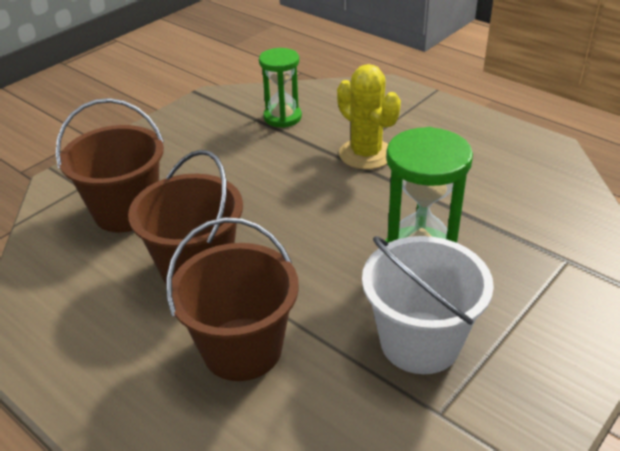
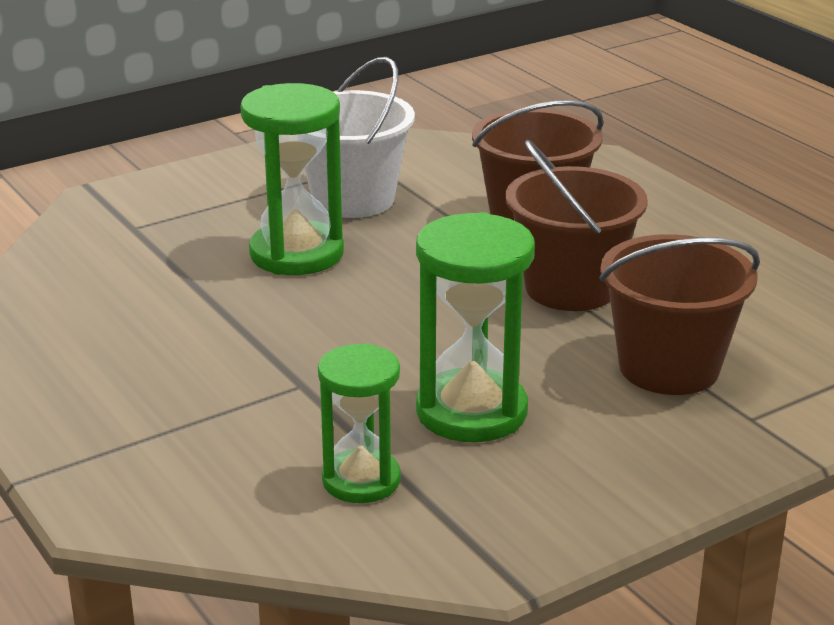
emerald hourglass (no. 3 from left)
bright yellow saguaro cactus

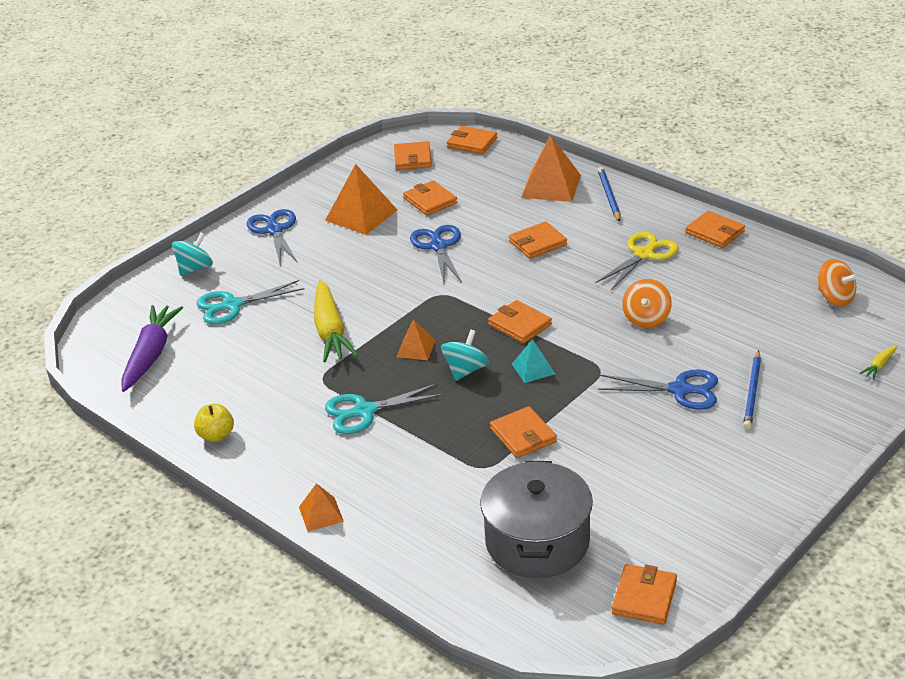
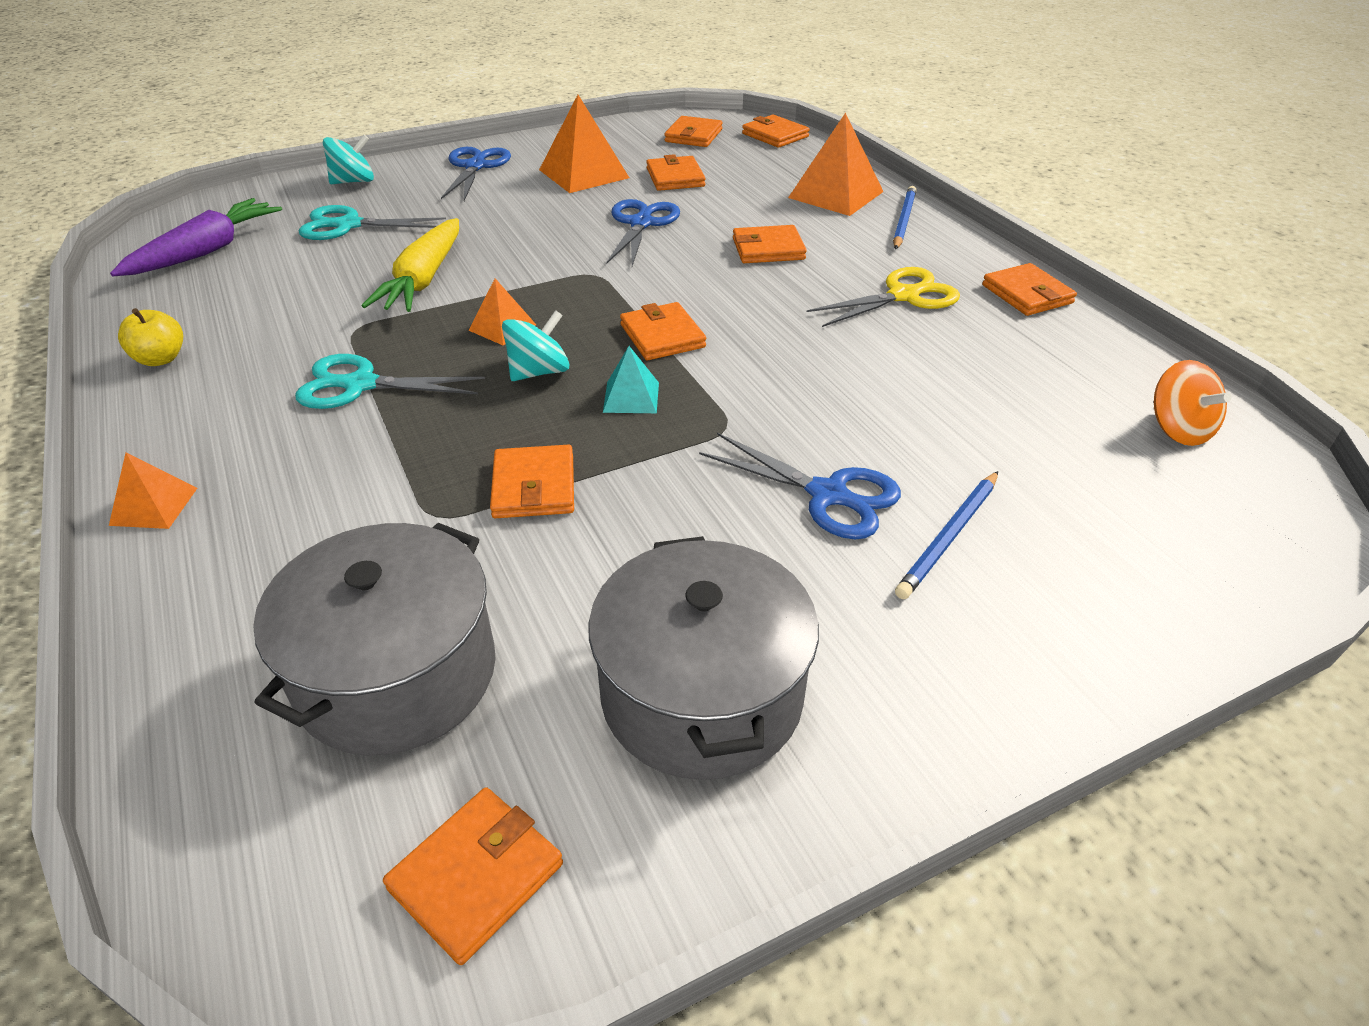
gray cooking pot (no. 2 from left)
orange spinning top (no. 1 from left in the first image)
bright yellow root vegetable (no. 2 from left in the first image)

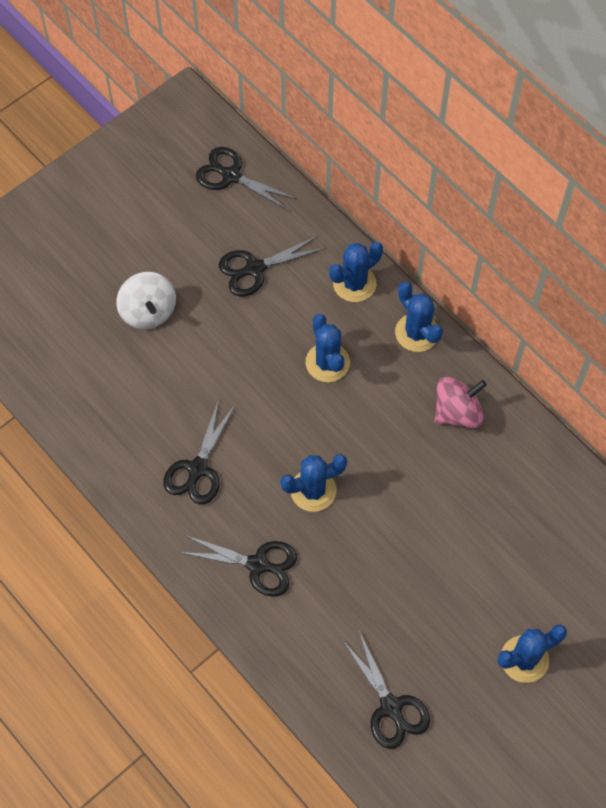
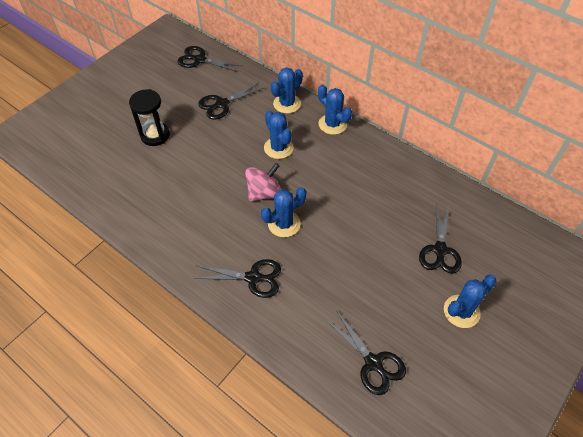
jet-black hourglass
rosy spinning top
jet-black pair of scissors (no. 5 from left)

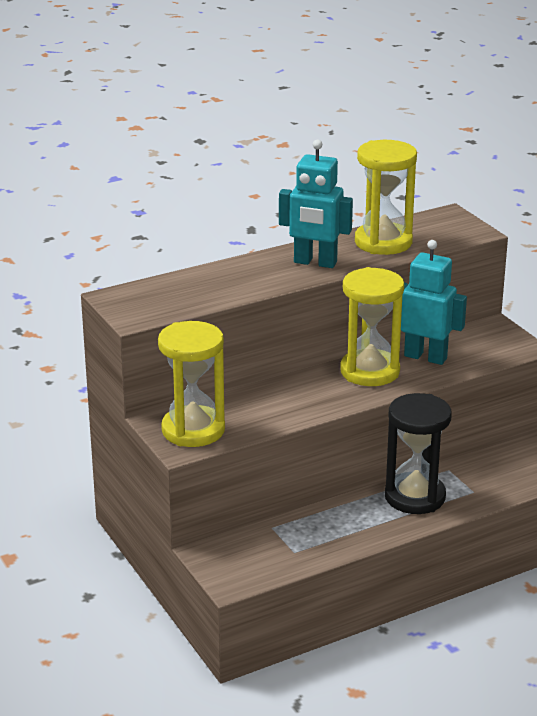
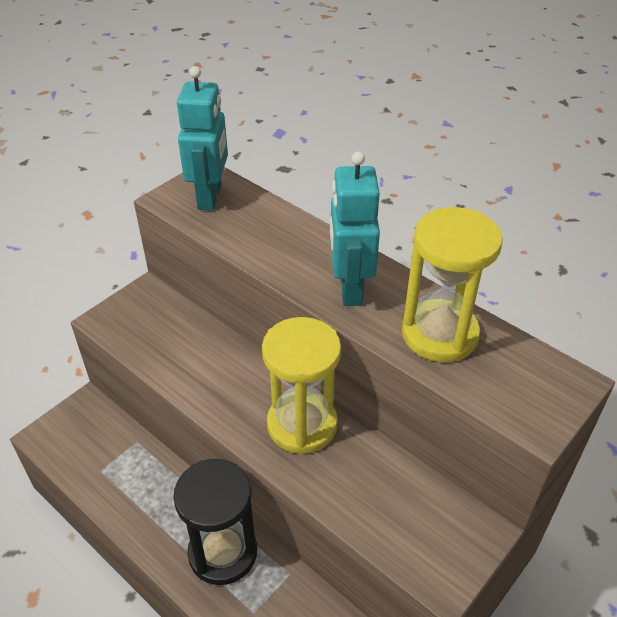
turquoise robot (no. 1 from left)
bright yellow hourglass (no. 1 from left in the first image)

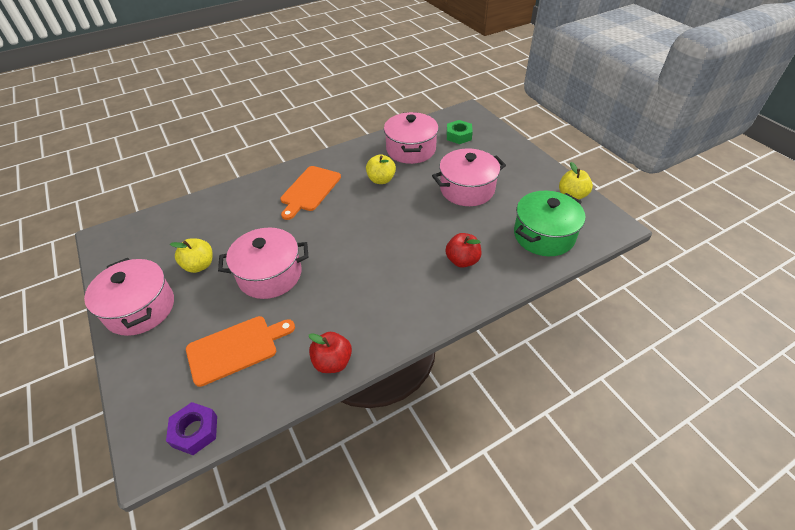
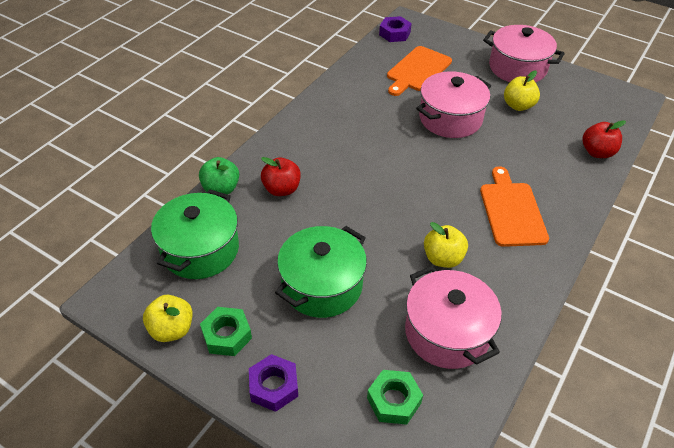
emerald apple
emerald hex nut (no. 1 from left)
royal purple hex nut (no. 1 from left)
emerald cooking pot (no. 2 from left)
scarlet apple (no. 2 from left)

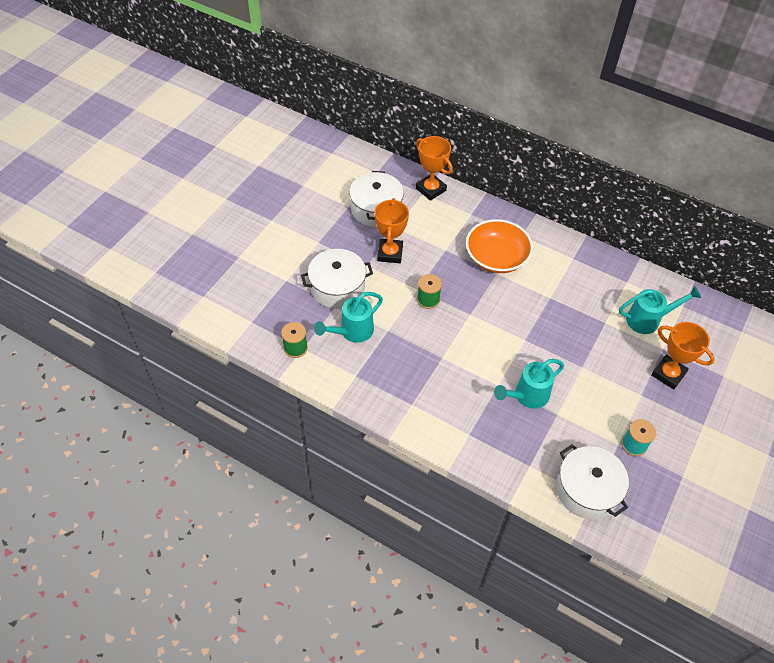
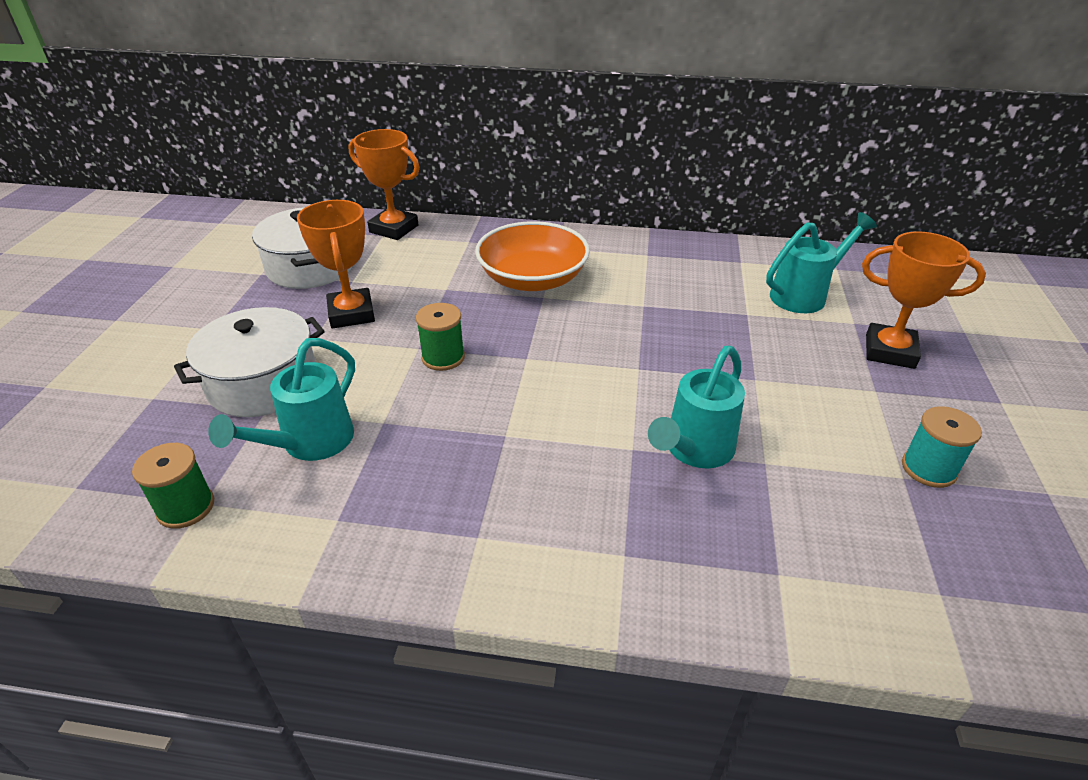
white cooking pot (no. 3 from left in the first image)

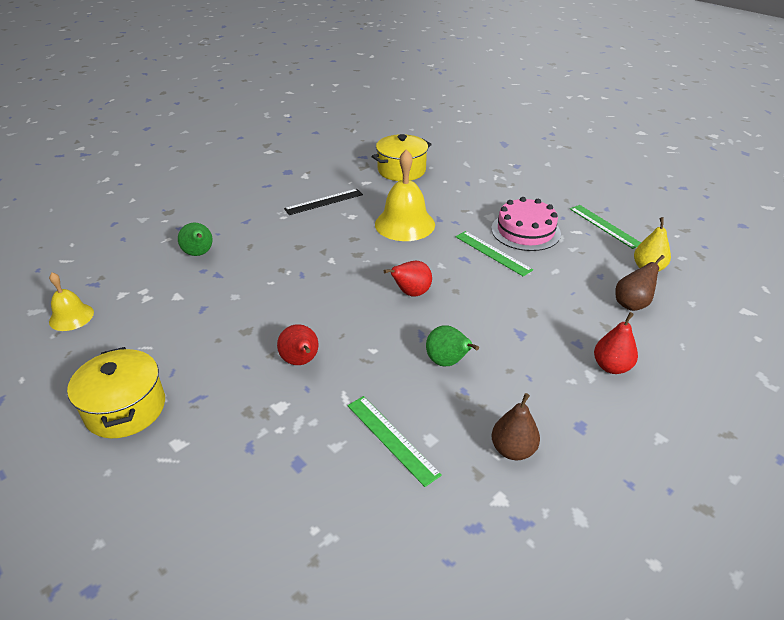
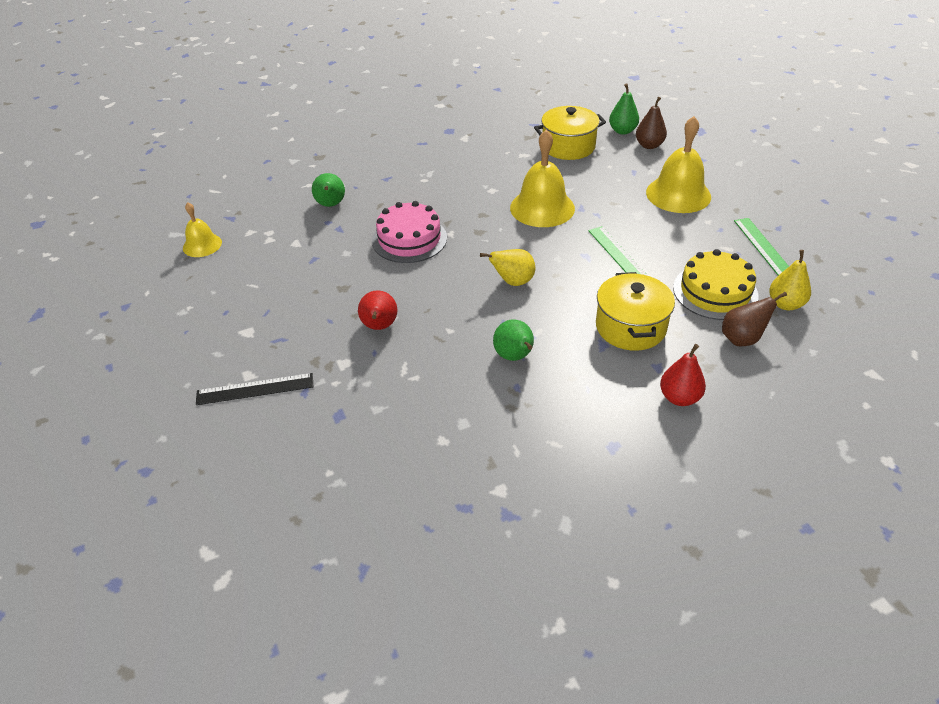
jet-black measuring stick
rosy cake
bright yellow toy pear (no. 1 from left)
bright yellow cooking pot (no. 2 from left)
emerald toy pear (no. 3 from left)
russet toy pear (no. 1 from left)
bright yellow hand bell (no. 3 from left)
bright yellow cake
emerald measuring stick (no. 1 from left in the first image)

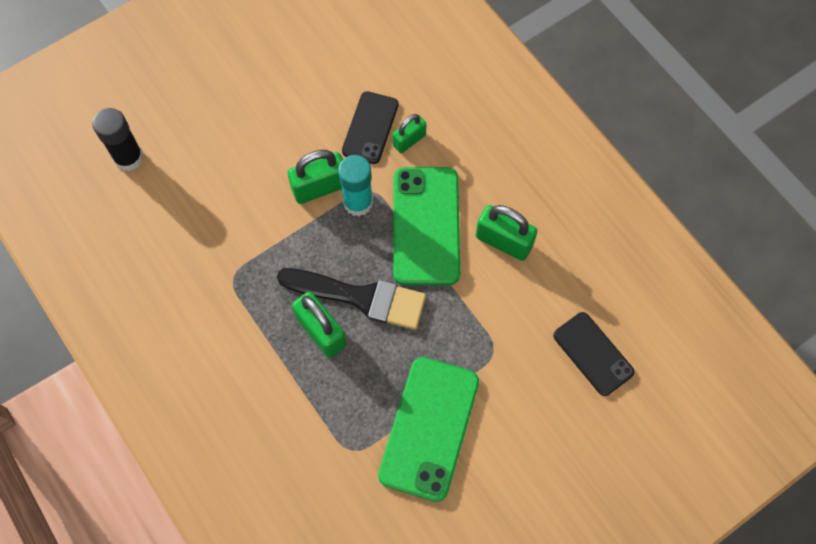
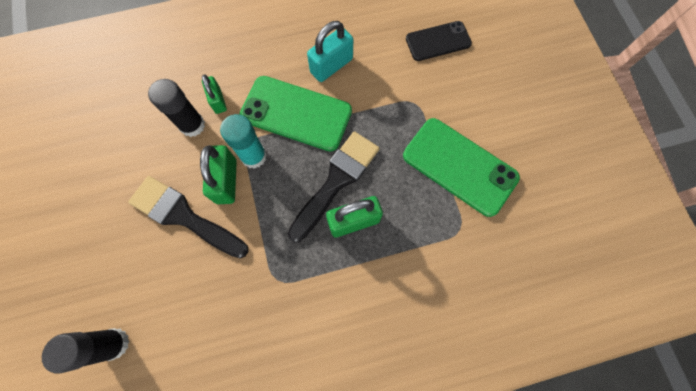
jet-black paintbrush (no. 1 from left)
jet-black glue (no. 2 from left)
turquoise lock

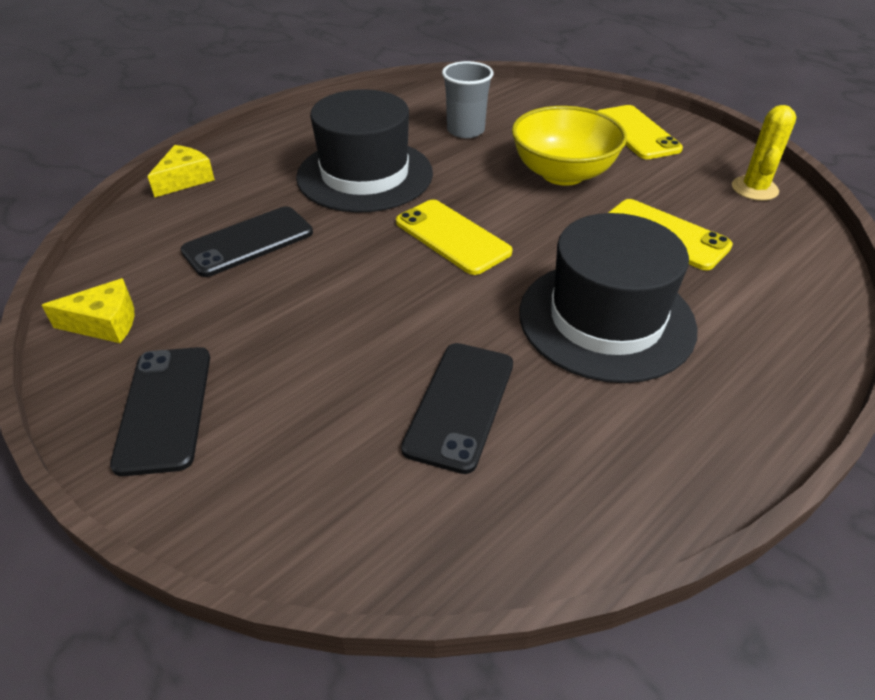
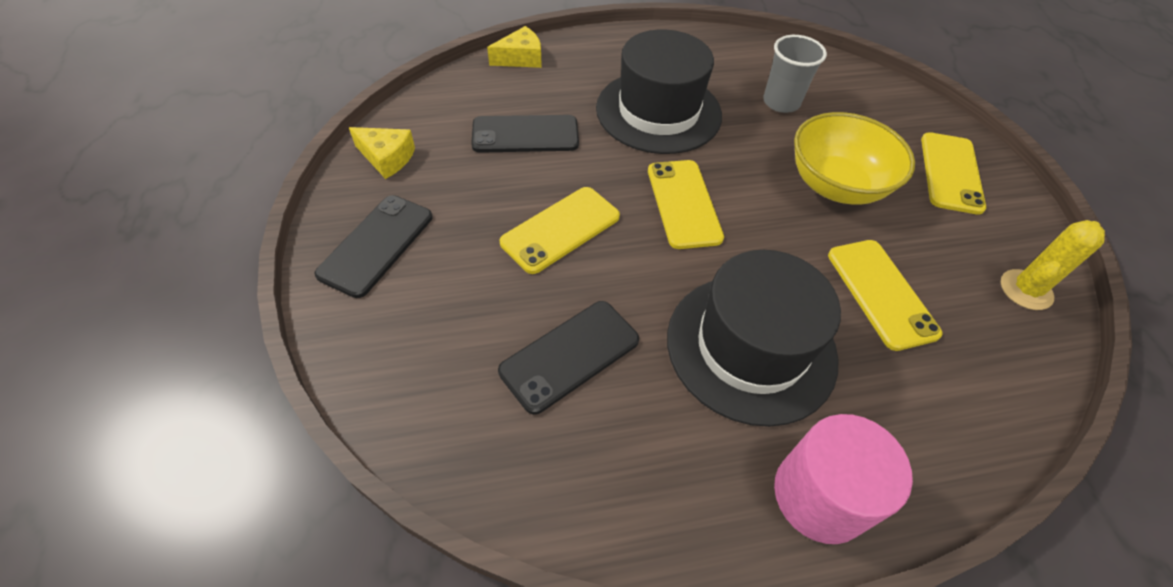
bright yellow mobile phone (no. 1 from left)
rosy cylinder

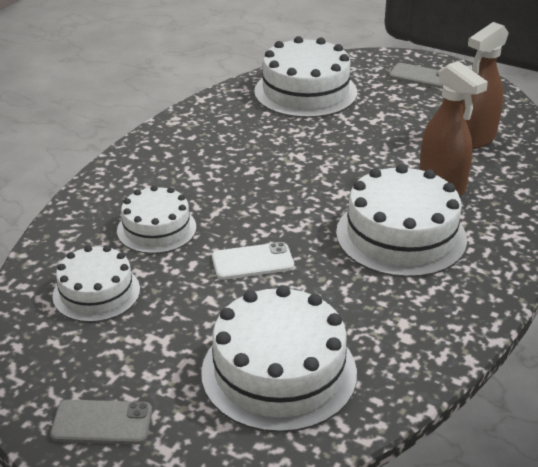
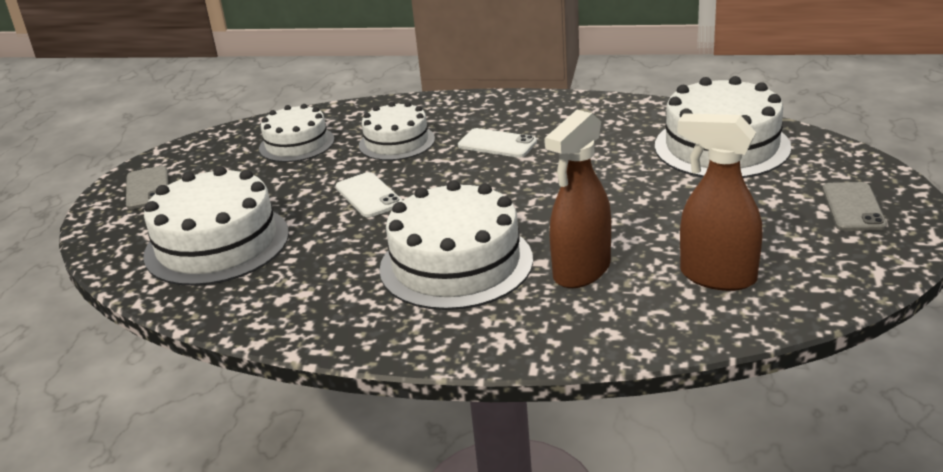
white mobile phone (no. 2 from left)

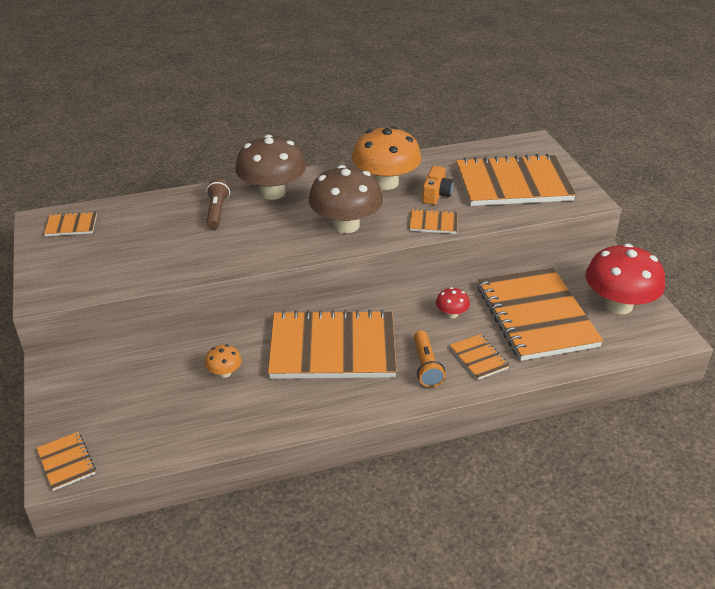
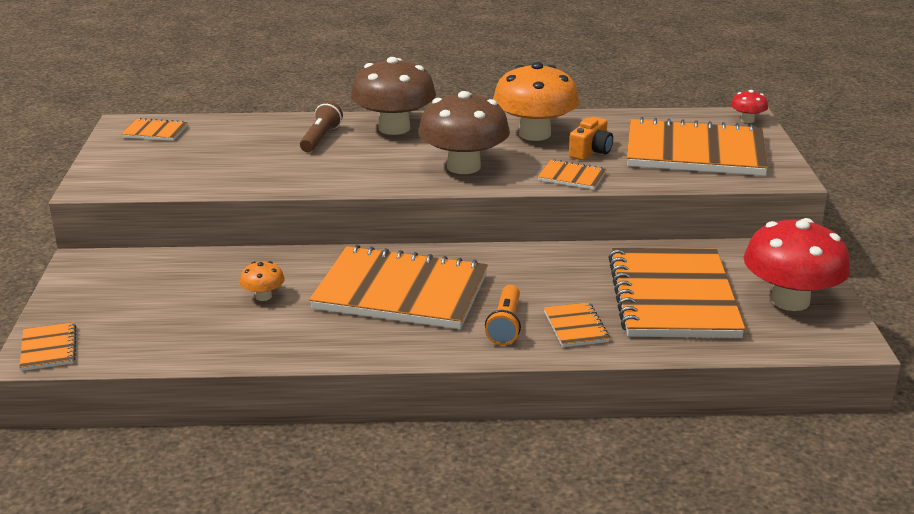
scarlet mushroom (no. 1 from left)

